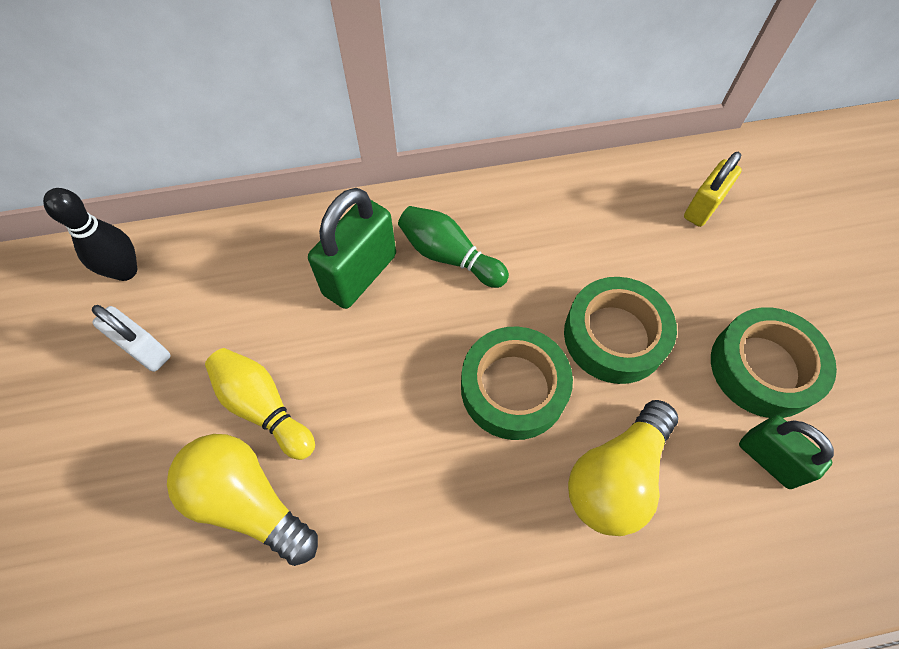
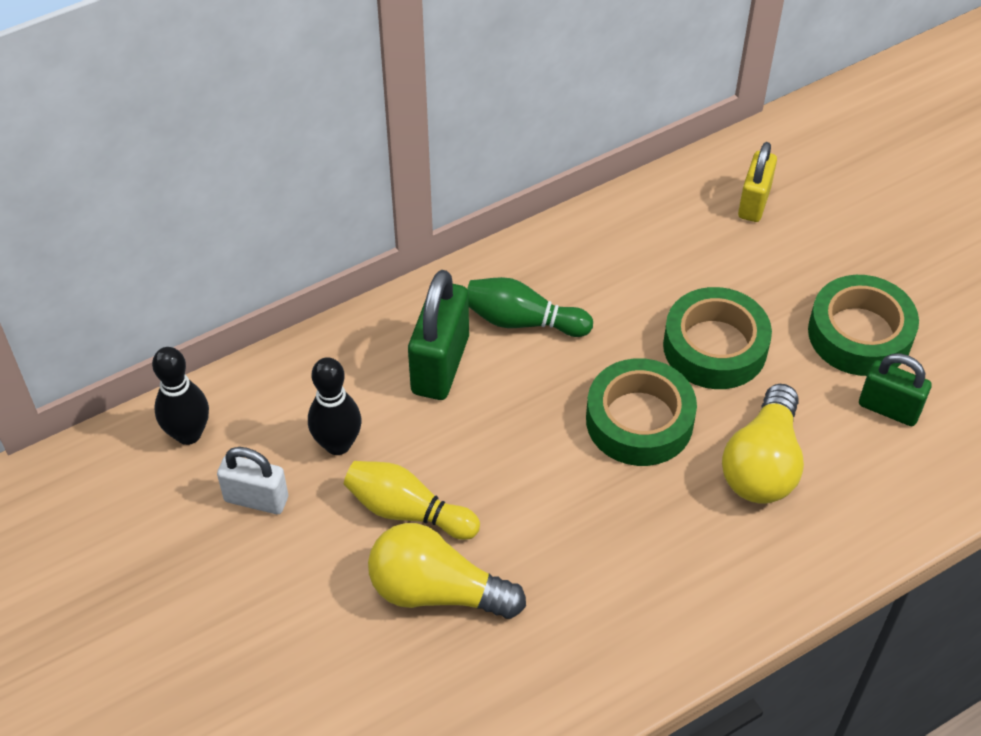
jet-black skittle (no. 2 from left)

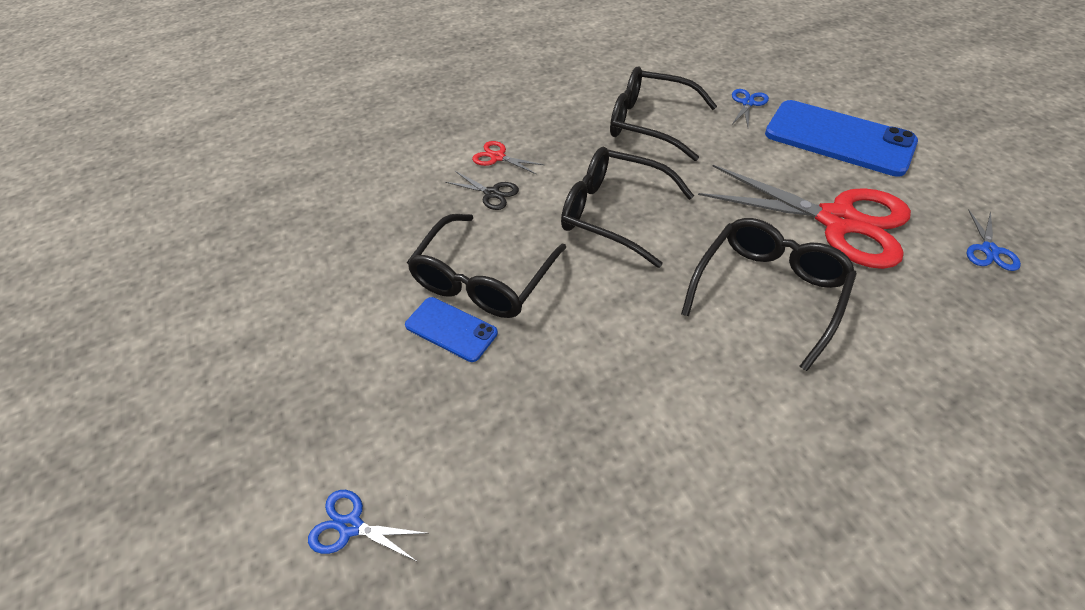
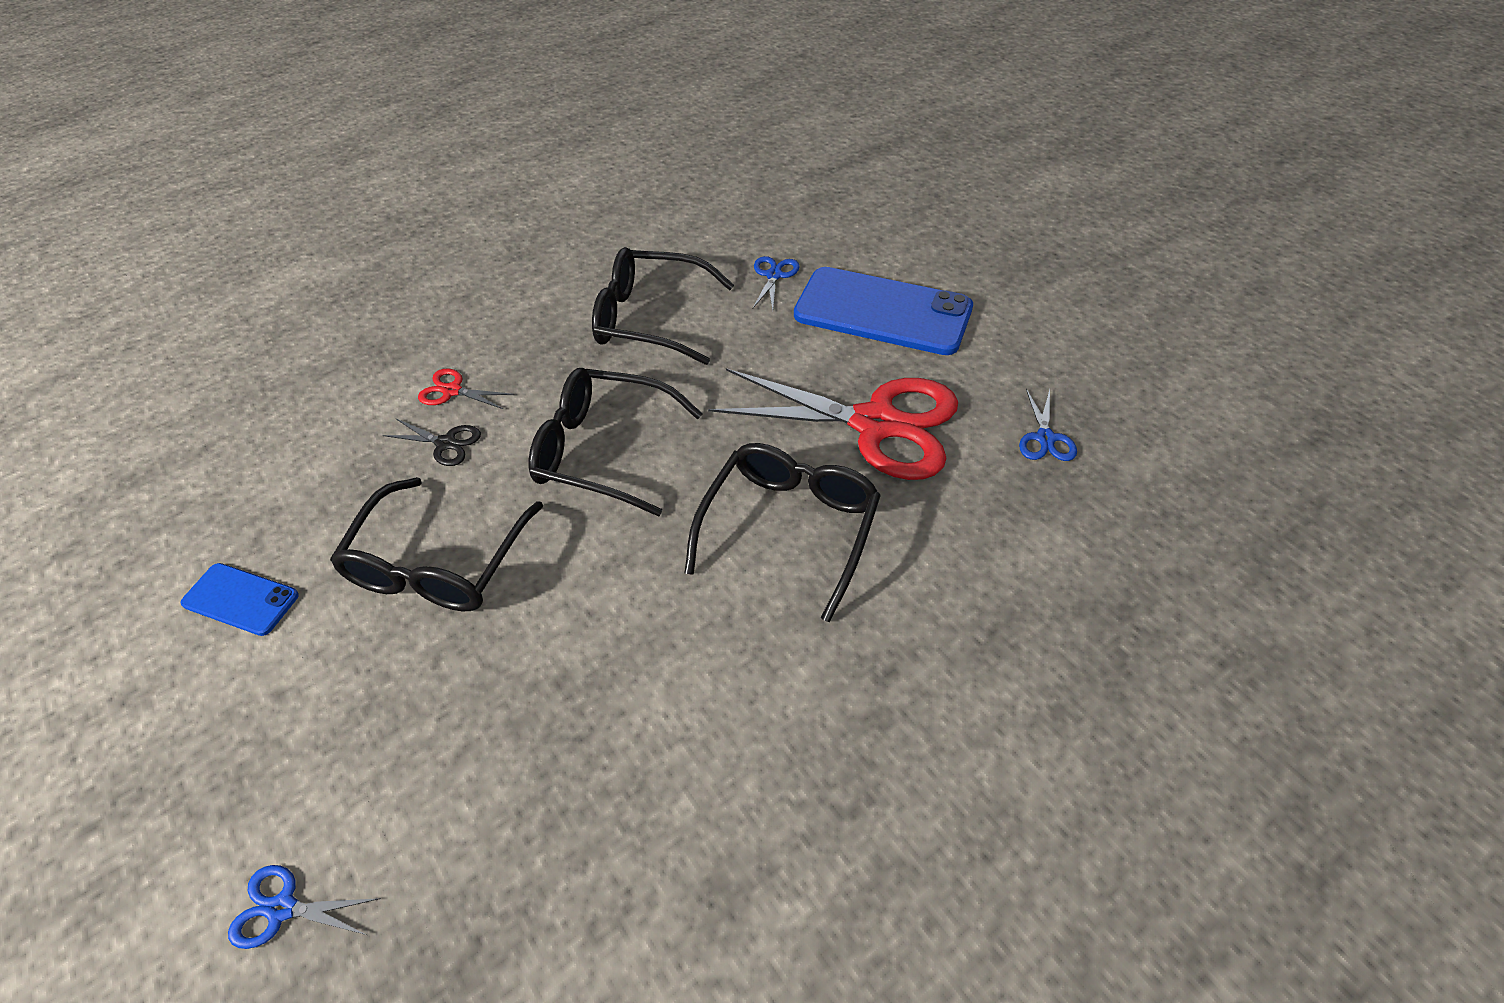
cobalt mobile phone (no. 1 from left)

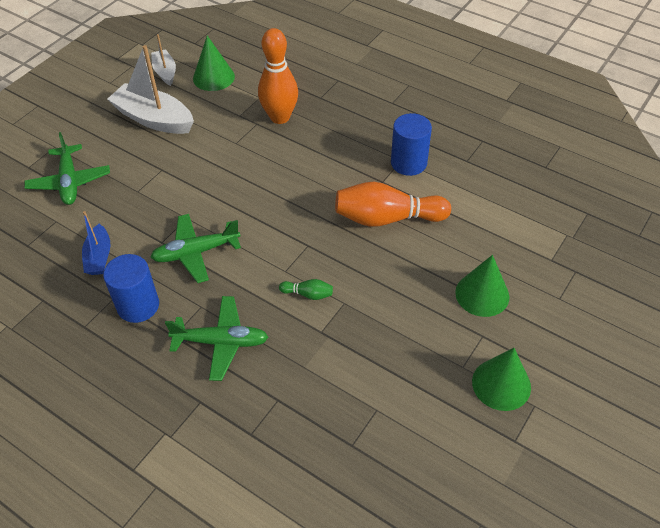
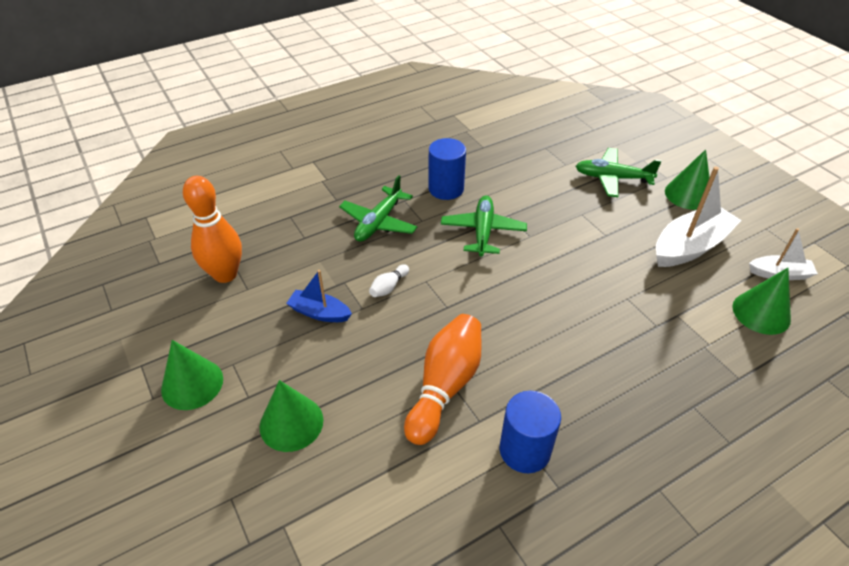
orange skittle (no. 1 from left)
cobalt boat
white skittle
emerald cone (no. 3 from left)

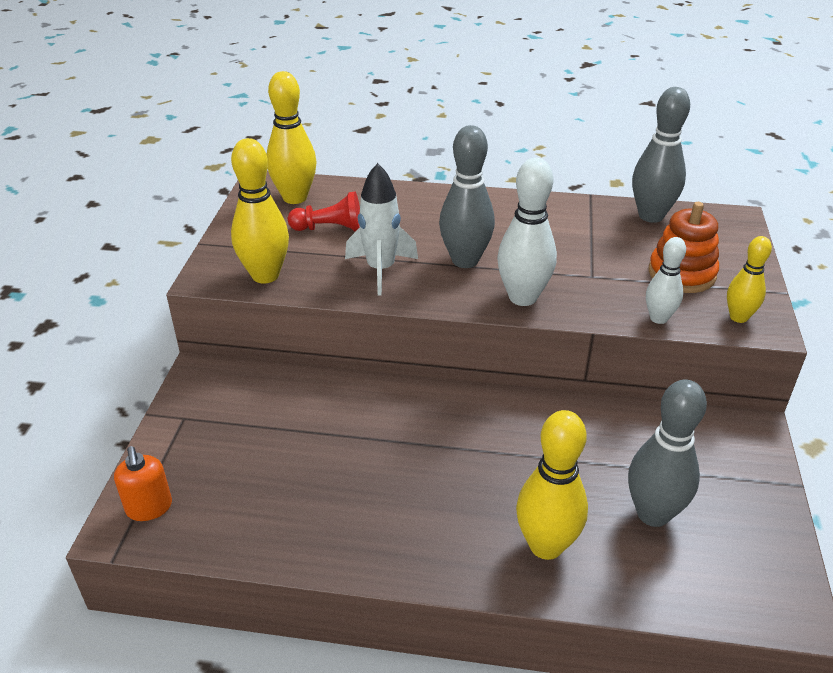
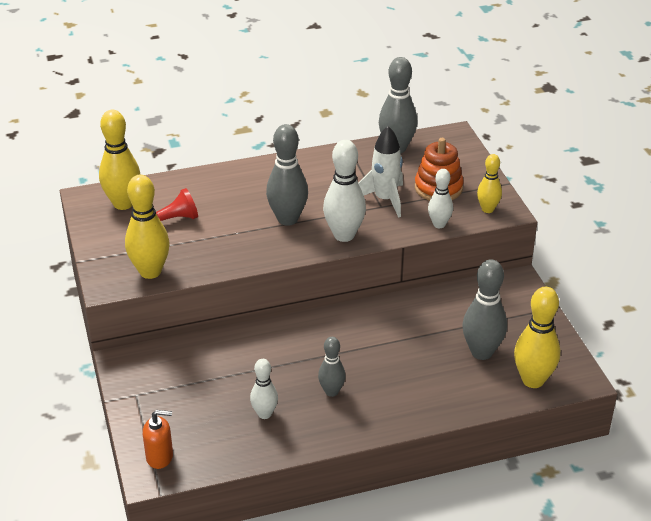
orange pump bottle
white skittle (no. 1 from left)
gray skittle (no. 2 from left)
white spaceship
bright yellow skittle (no. 4 from left)

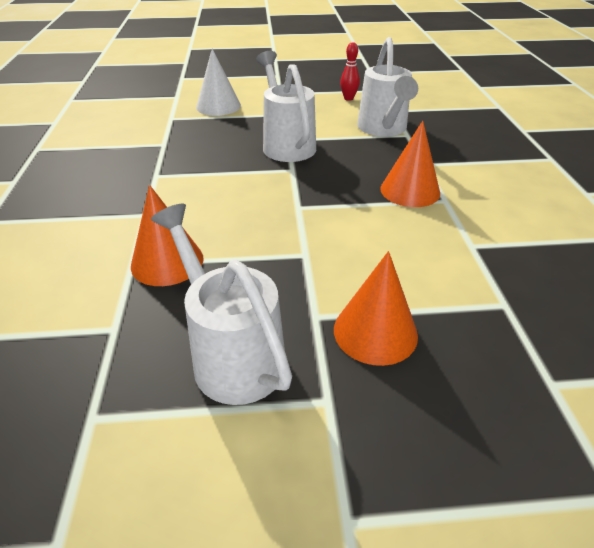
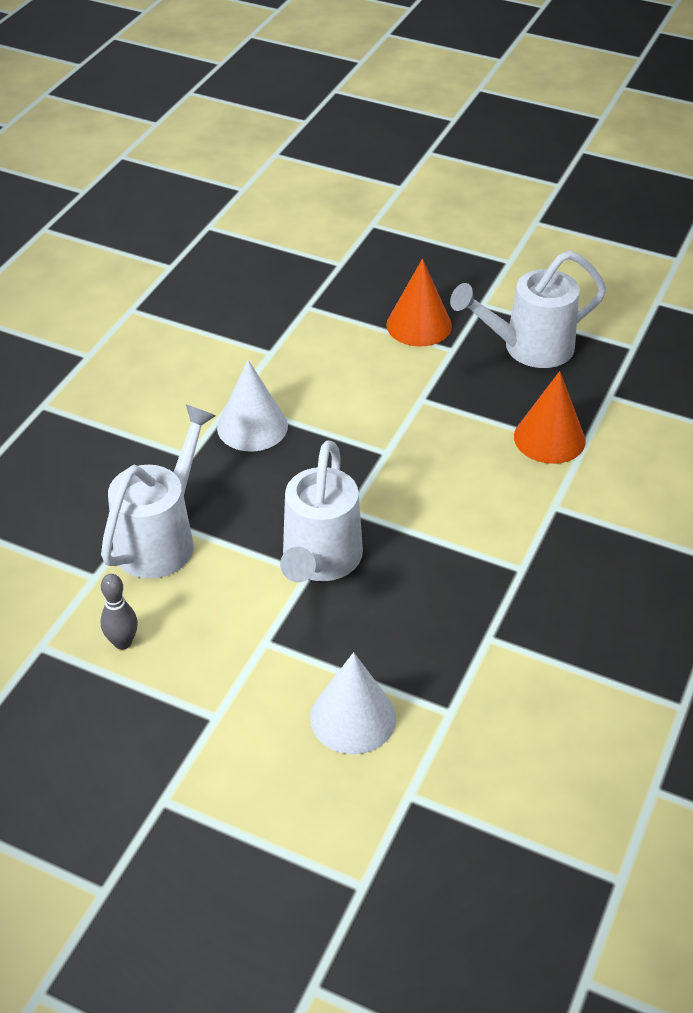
gray skittle
white cone (no. 1 from left)
white watering pot (no. 3 from left)

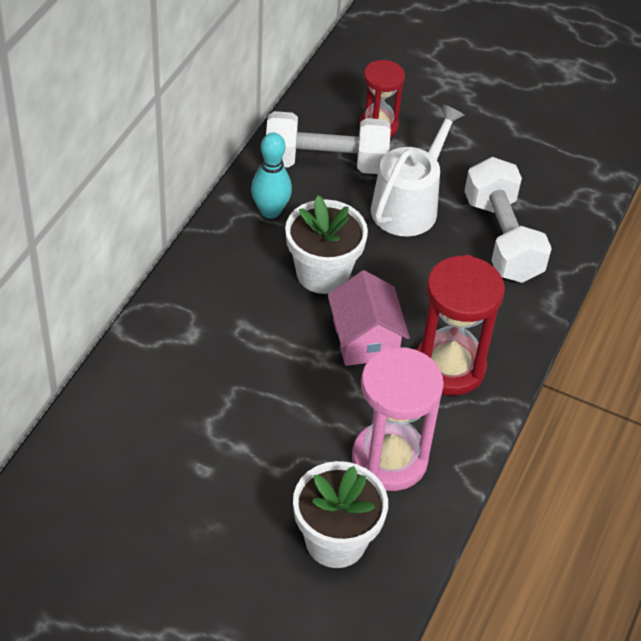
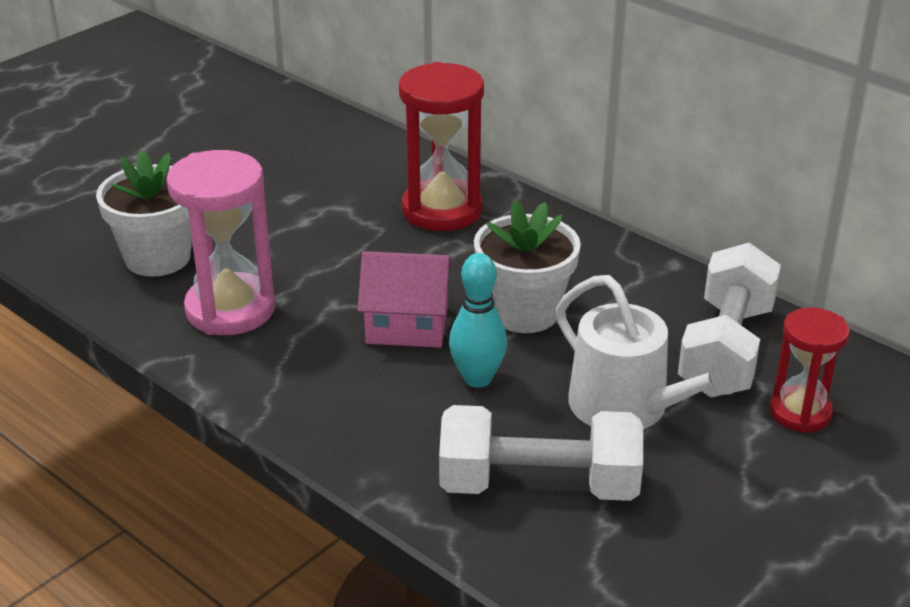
scarlet hourglass (no. 1 from left)
turquoise skittle

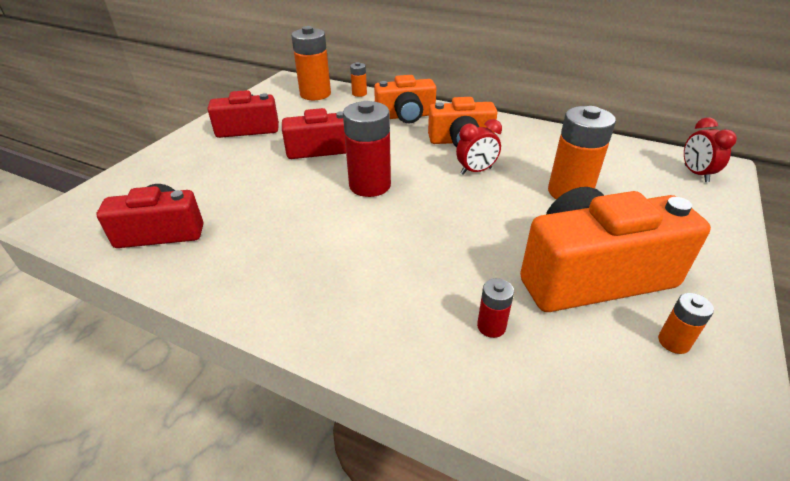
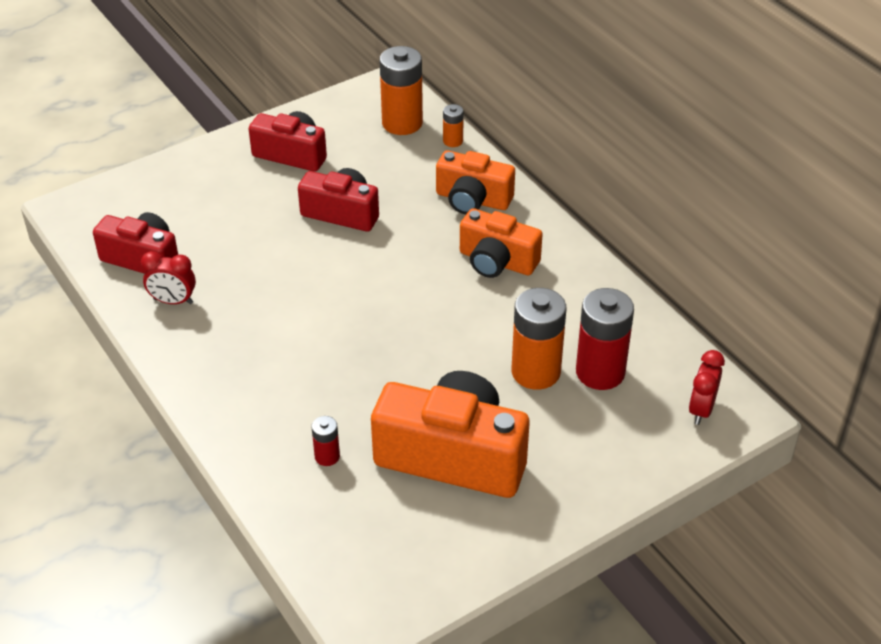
scarlet bedside clock (no. 1 from left)
scarlet AA battery (no. 2 from left)
orange AA battery (no. 4 from left in the first image)

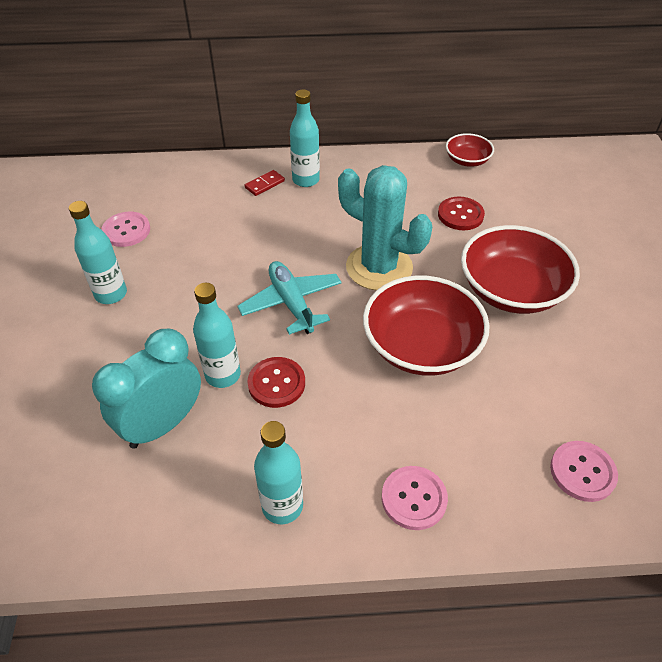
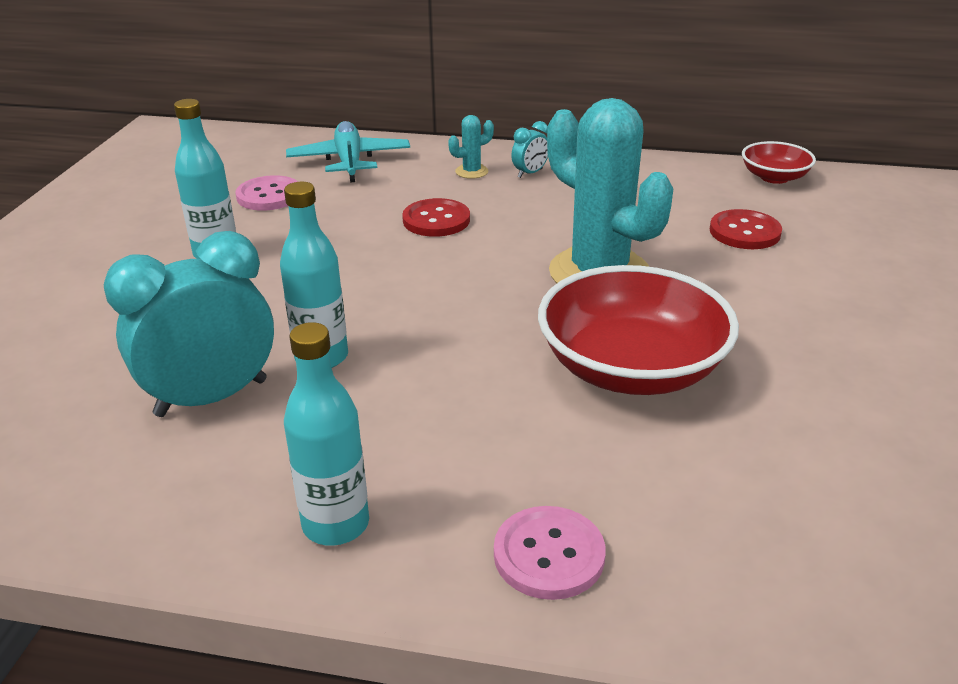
turquoise aeroplane
scarlet sewing button (no. 1 from left)
turquoise saguaro cactus (no. 1 from left)
turquoise bedside clock (no. 2 from left)
scarlet bowl (no. 3 from left in the first image)
rosy sewing button (no. 3 from left in the first image)

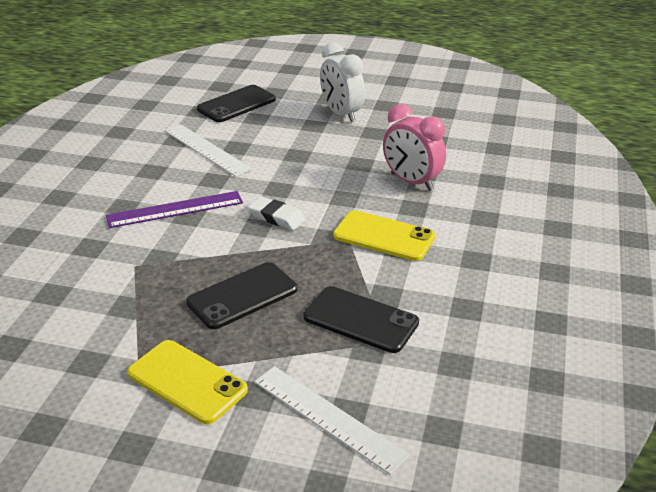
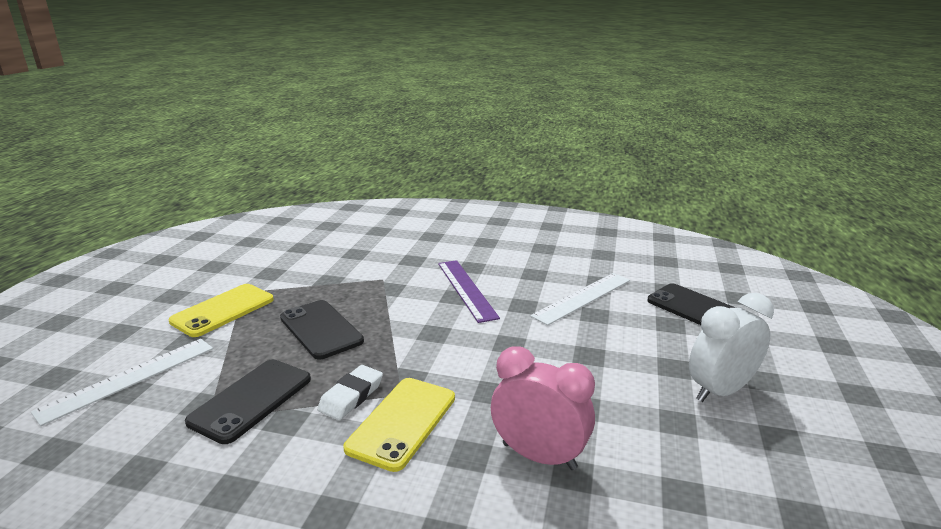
white eraser
rosy bedside clock

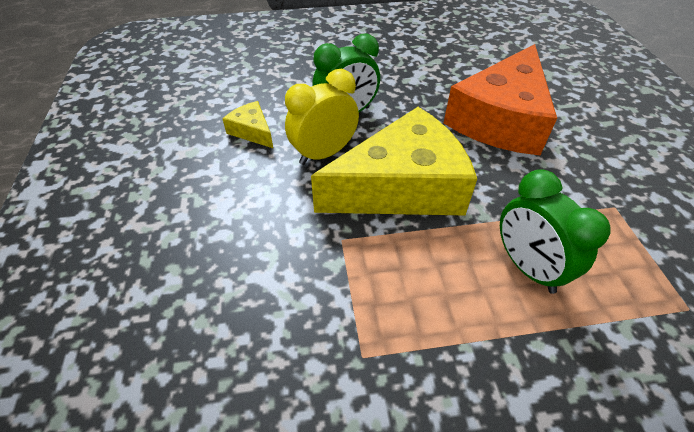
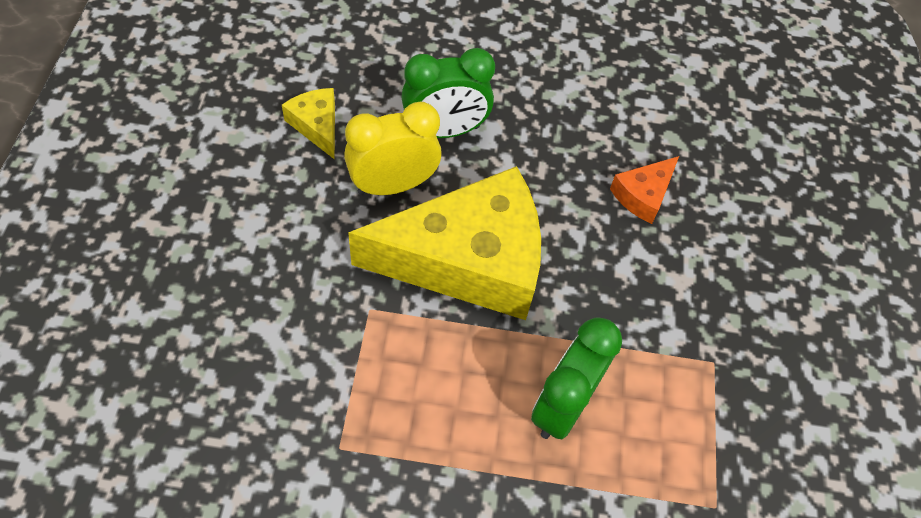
emerald bedside clock (no. 2 from left)
orange cheese

